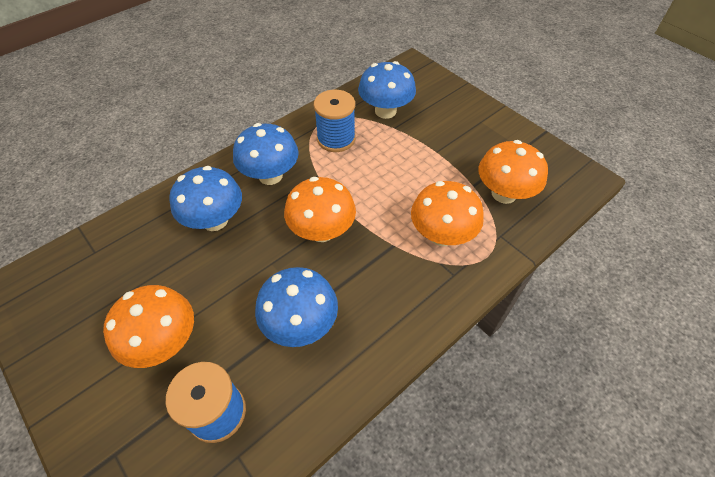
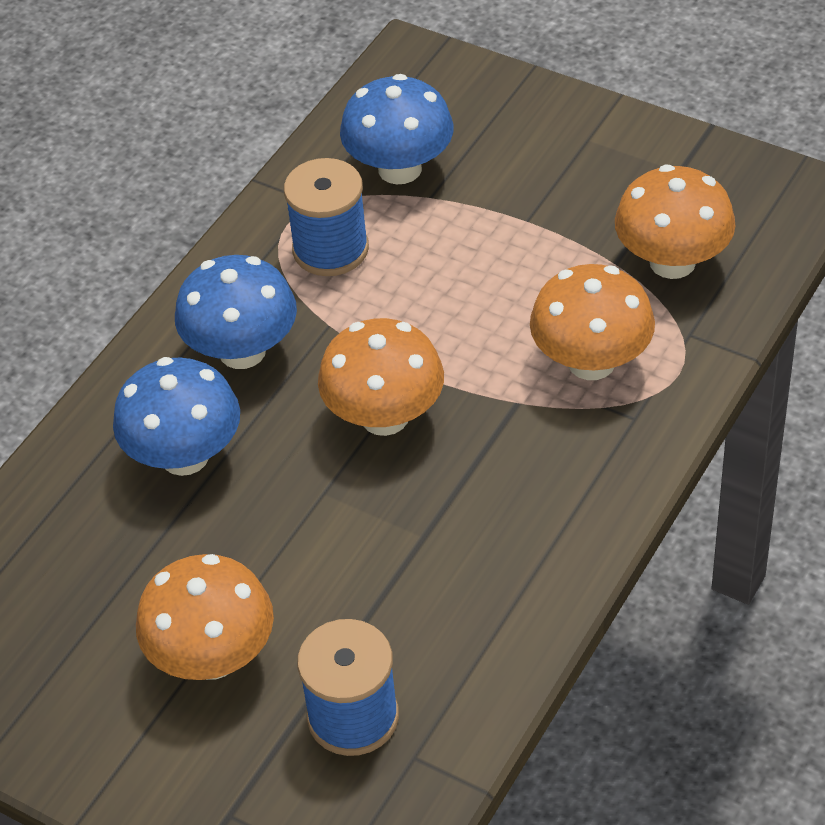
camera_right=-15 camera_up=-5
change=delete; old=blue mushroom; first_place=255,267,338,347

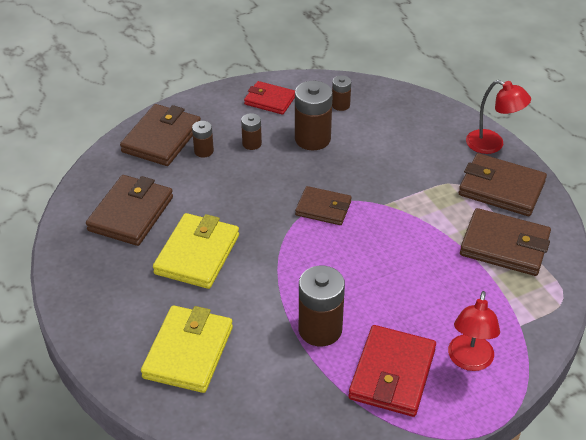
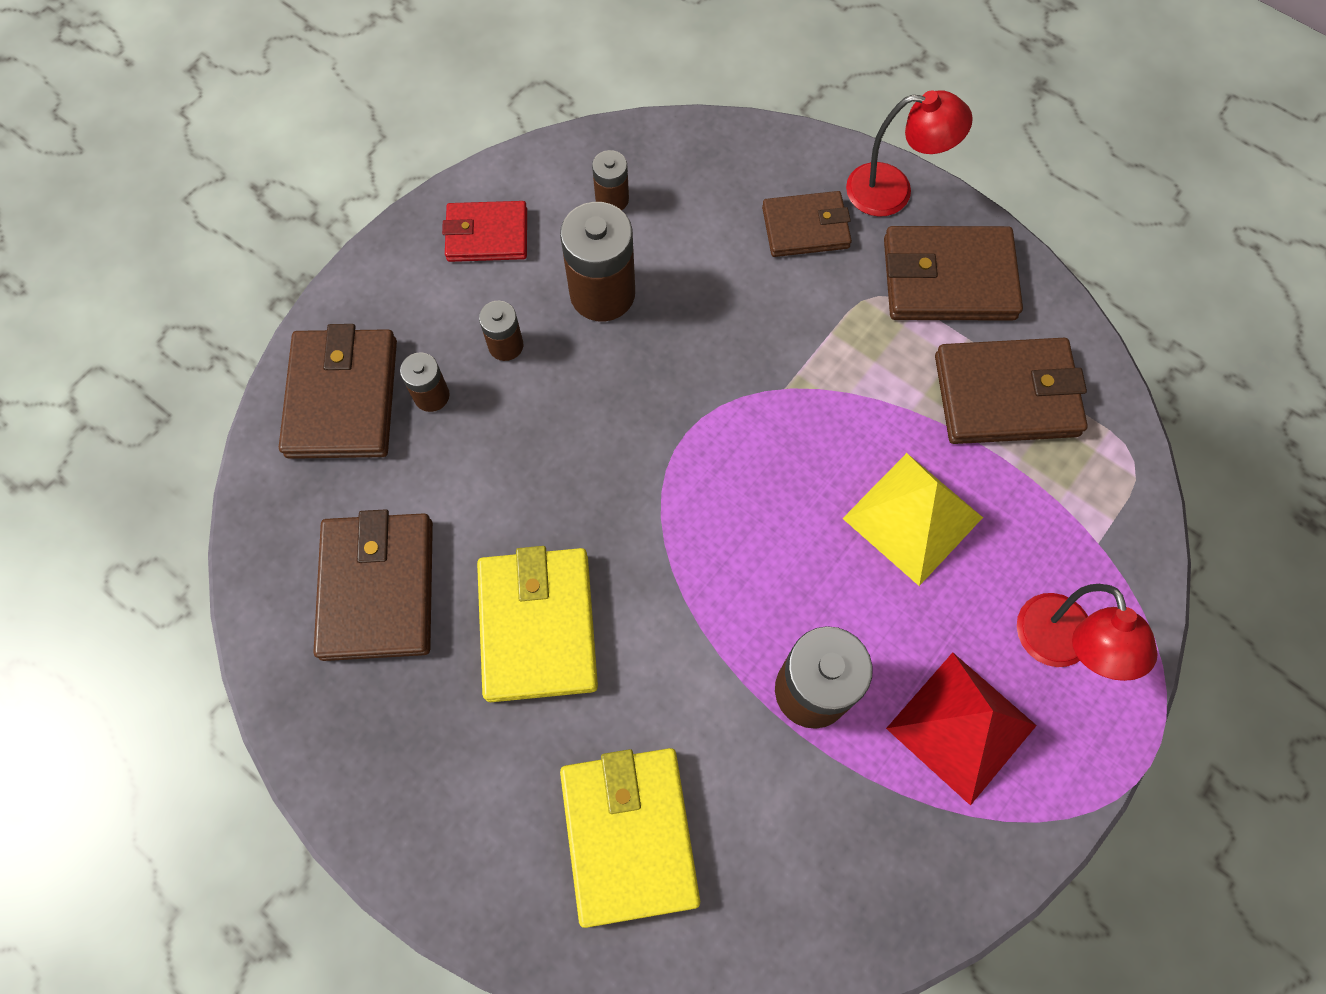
camera_right=-25 camera_up=25
change=move; old=brown wallet; first_place=295,186,352,225; second_place=762,191,852,257
change=insert; new=yellow pyramid; second_place=842,453,983,586
change=replace; old=red wallet; new=red pyramid; first_place=349,325,436,417; second_place=886,652,1037,806

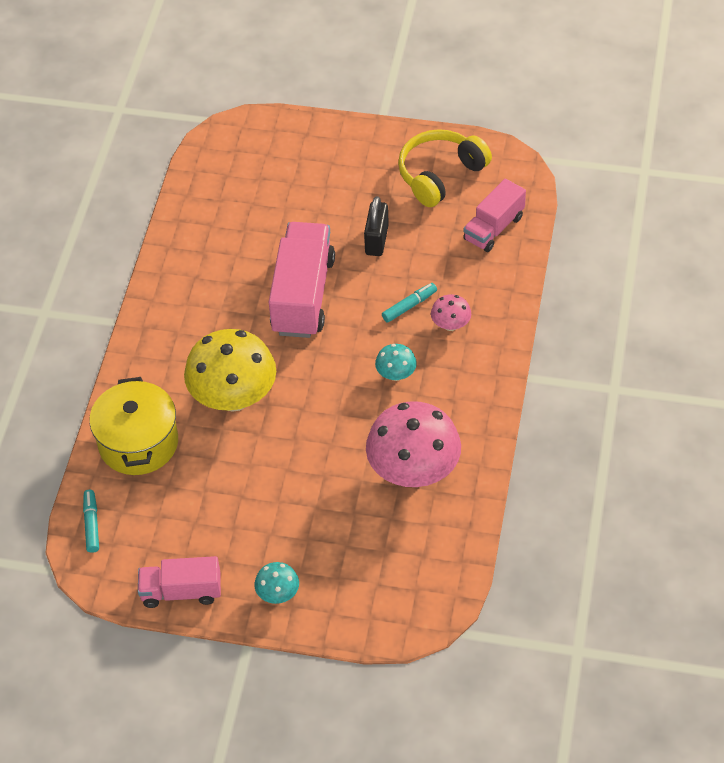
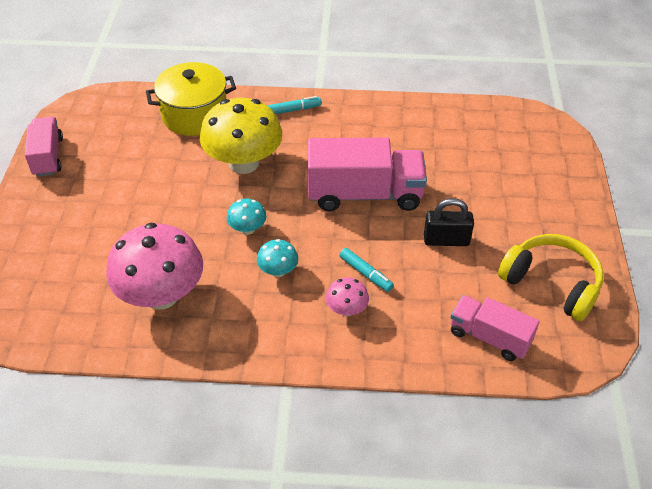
camera_right=80 camera_up=-5
change=move; old=turquoise mushroom; first_place=255,562,299,604; second_place=227,199,266,235
change=move; old=turquoise marker; first_place=83,490,99,553; second_place=267,96,321,114

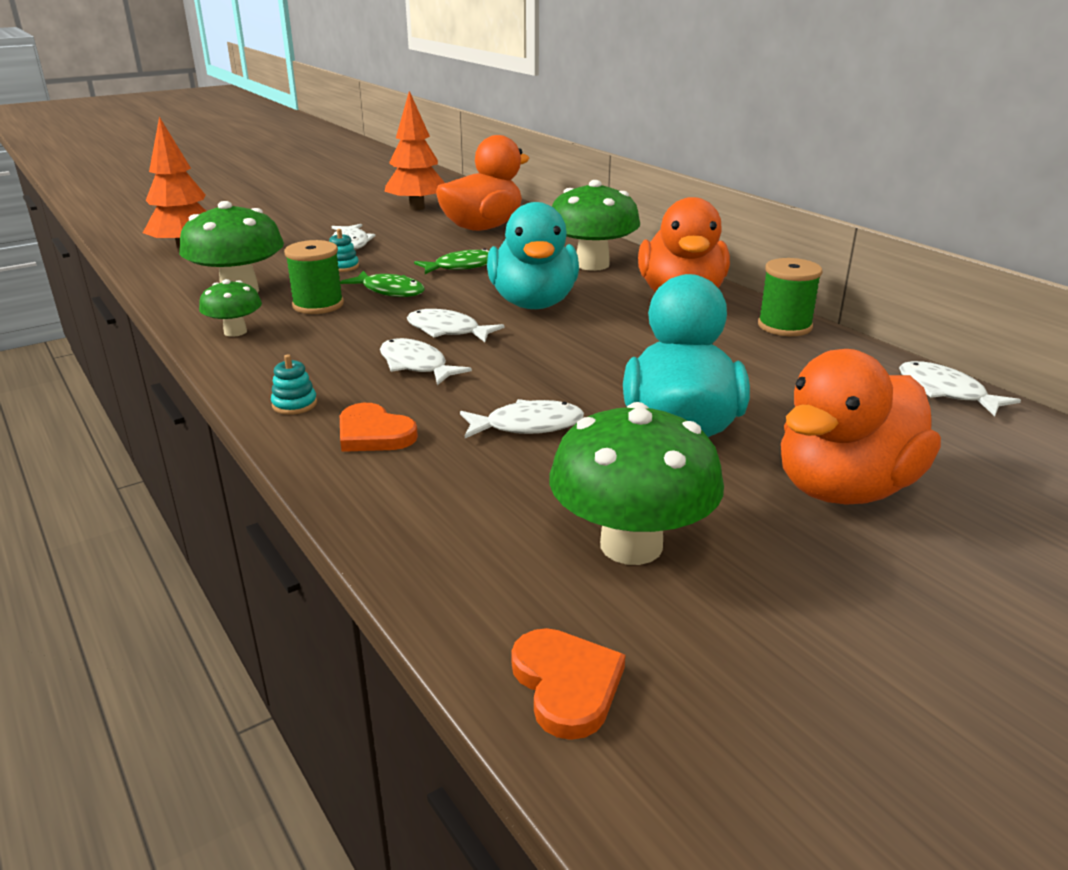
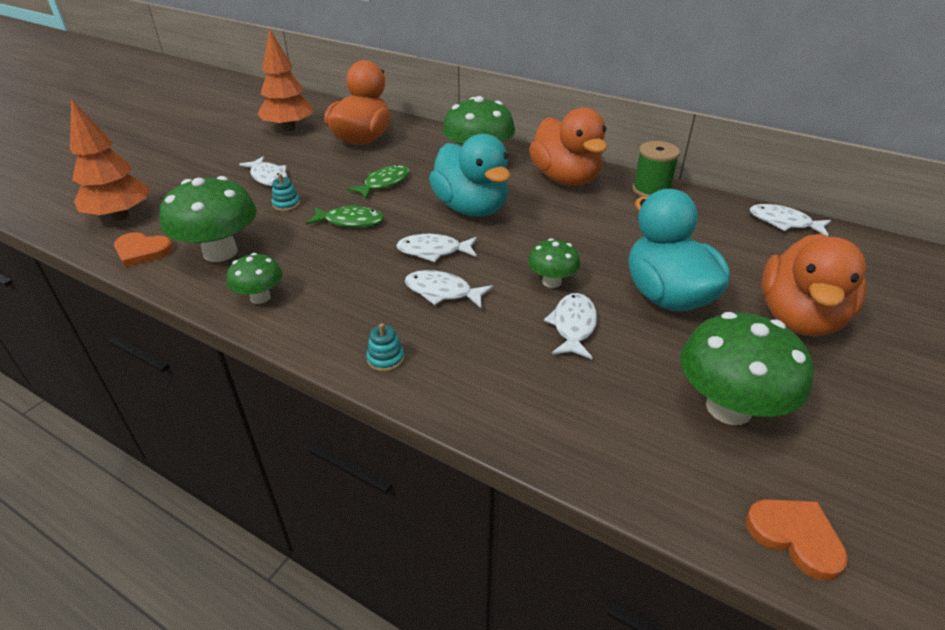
camera_right=-25 camera_up=10
change=move; old=orange heart; first_place=340,403,418,452; second_place=114,232,173,267
change=insert; new=green mushroom; second_place=528,238,580,288
change=rotate; old=white fish; first_place=460,399,584,438; second_place=544,293,597,359; degrees=-45
change=delete; old=green spool; first_place=284,240,344,314

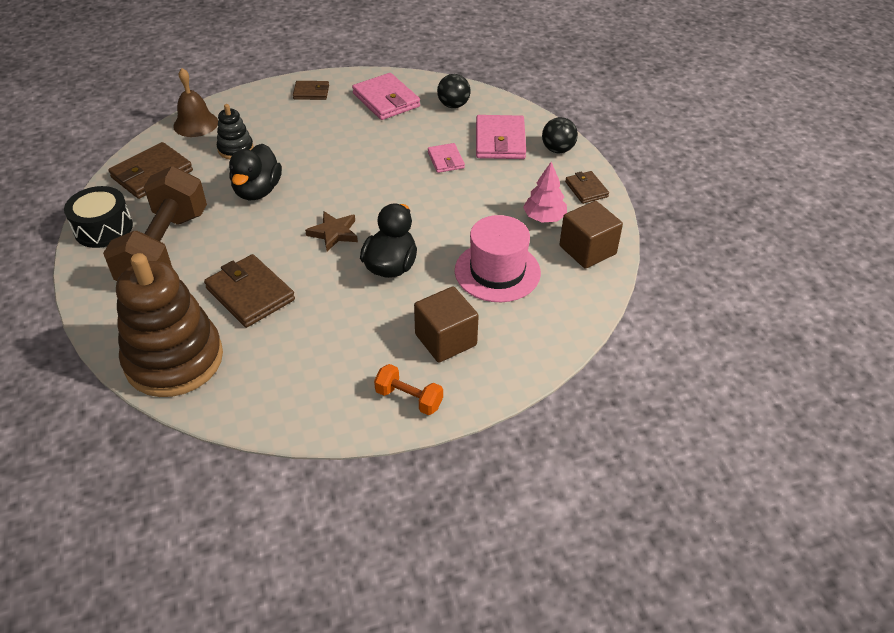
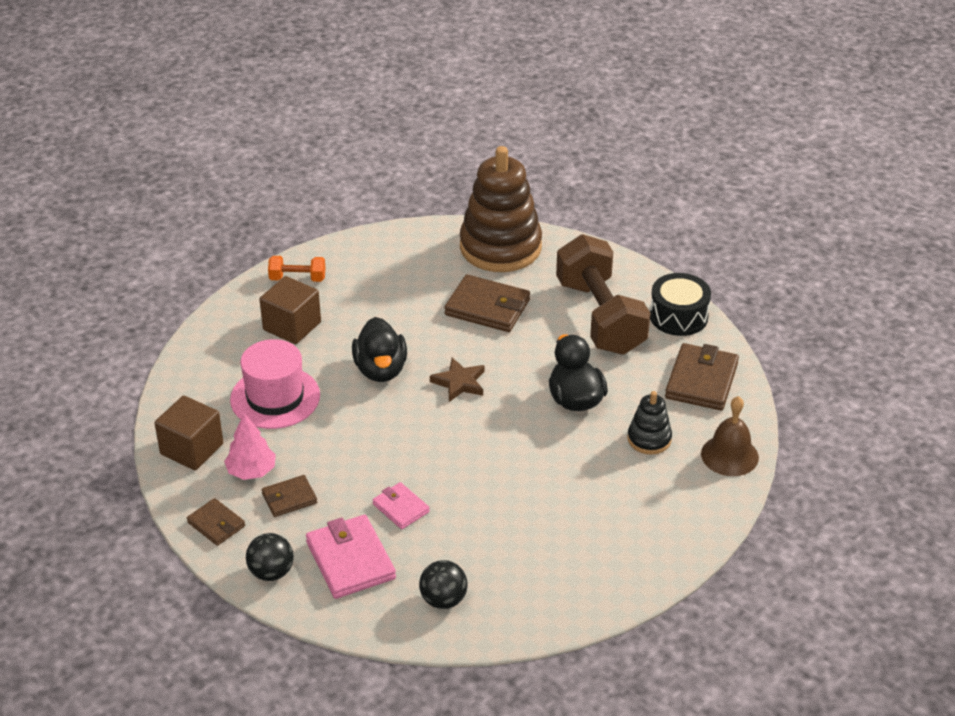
camera_right=155 camera_up=-5
change=move; old=brown wallet; first_place=293,81,329,100; second_place=262,475,317,517
change=delete; old=pink wallet; first_place=352,73,420,120

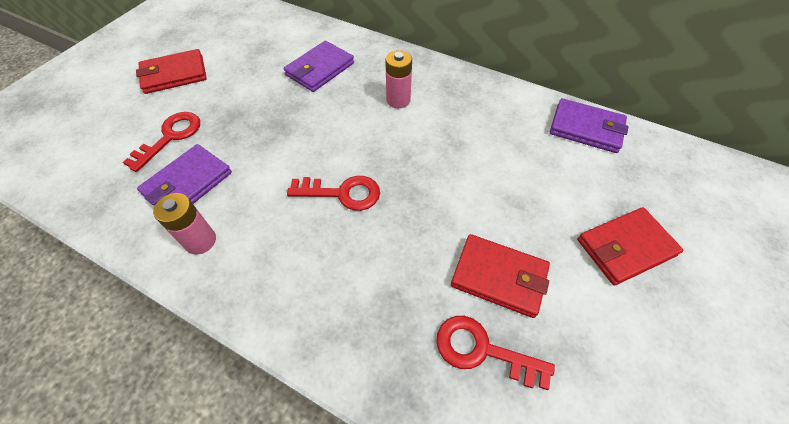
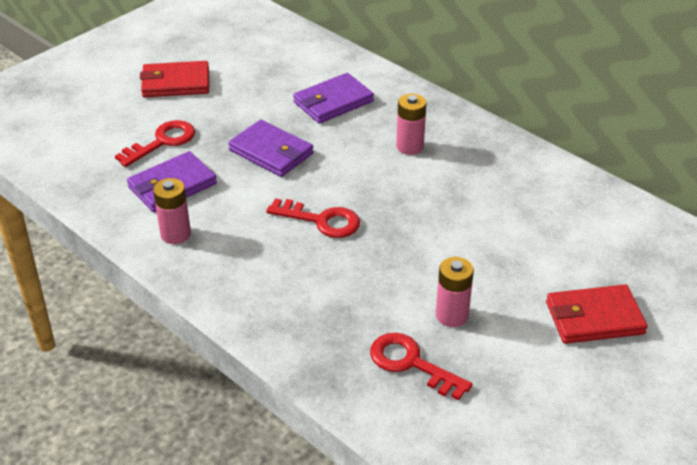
camera_right=15 camera_up=-15
change=move; old=purple wallet; first_place=550,98,629,153; second_place=228,120,314,177
change=replace; old=red wallet; new=pink battery; first_place=451,234,550,318; second_place=436,257,474,327

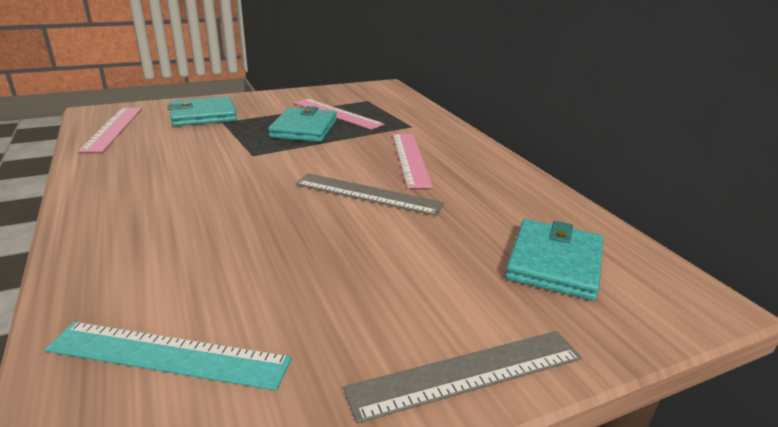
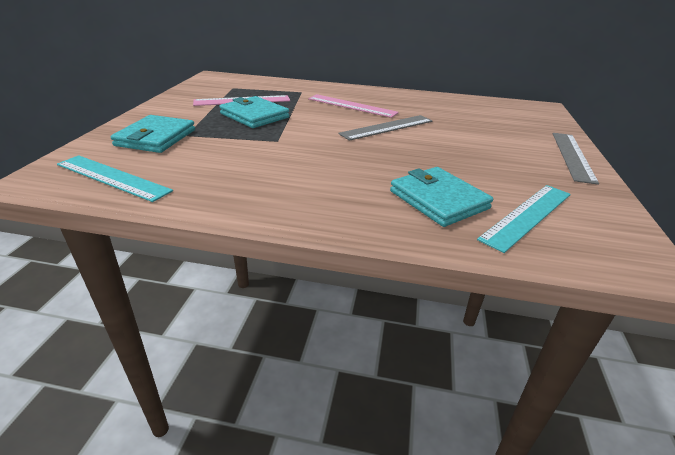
camera_right=-55 camera_up=5
change=recolor; old=pink ruler; new=turquoise ruler; first_place=78,108,142,153; second_place=57,155,173,202
change=move; old=turquoise wallet; first_place=505,219,603,301; second_place=390,167,493,227

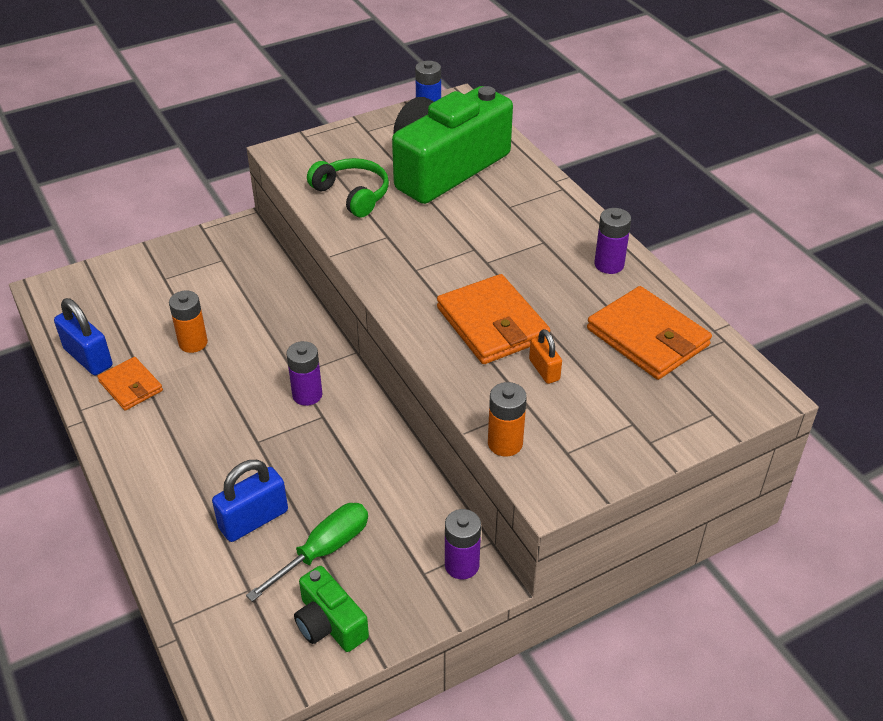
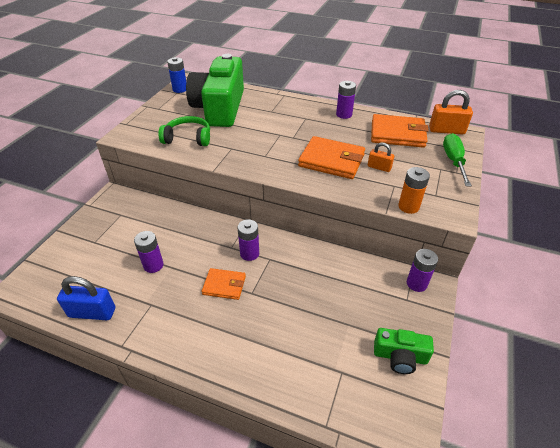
camera_right=-40 camera_up=0
change=recolor; old=orange battery; new=purple battery; first_place=169,291,208,353; second_place=134,231,164,273
change=move; old=orange wallet; first_place=97,357,163,411; second_place=202,268,246,300
change=insert; new=orange padlock; second_place=429,90,473,134
change=move; old=green screwdriver; first_place=246,503,368,602; second_place=443,133,472,187
change=delete; old=blue padlock; first_place=212,460,288,542

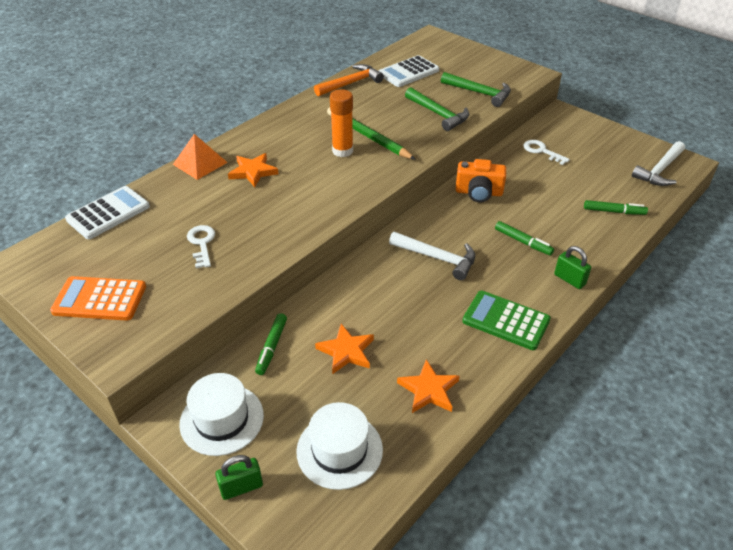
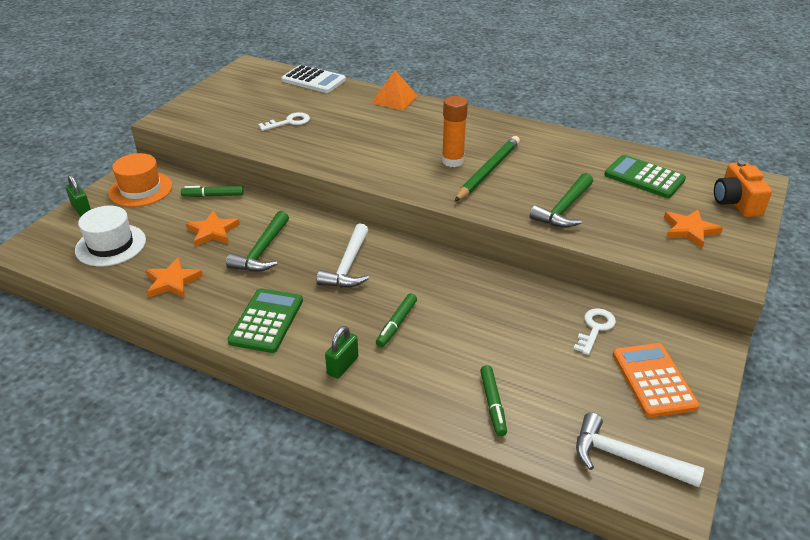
camera_right=75 camera_up=-5
change=recolor; old=white hat; new=orange hat; first_place=179,373,264,456; second_place=108,153,172,207
change=move; old=green hammer; first_place=441,72,511,107; second_place=226,211,289,272
change=recolor; old=white calculator; new=green calculator; first_place=379,55,439,87; second_place=604,155,686,198
change=move; old=orange calculator; first_place=50,276,146,321; second_place=613,343,699,418
change=move; old=orange star; first_place=228,153,278,187; second_place=664,210,723,248
change=move; old=orange camera; first_place=456,159,506,202; second_place=714,160,772,217
change=delete; old=orange hammer; first_place=314,64,384,96

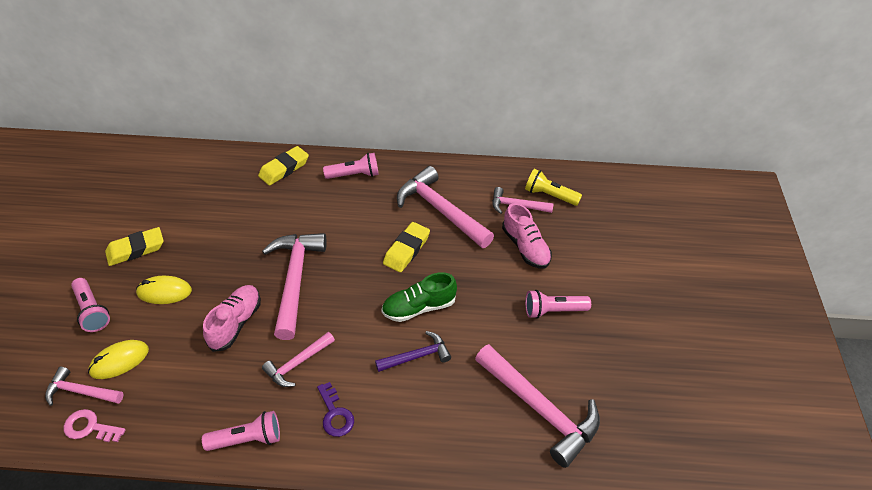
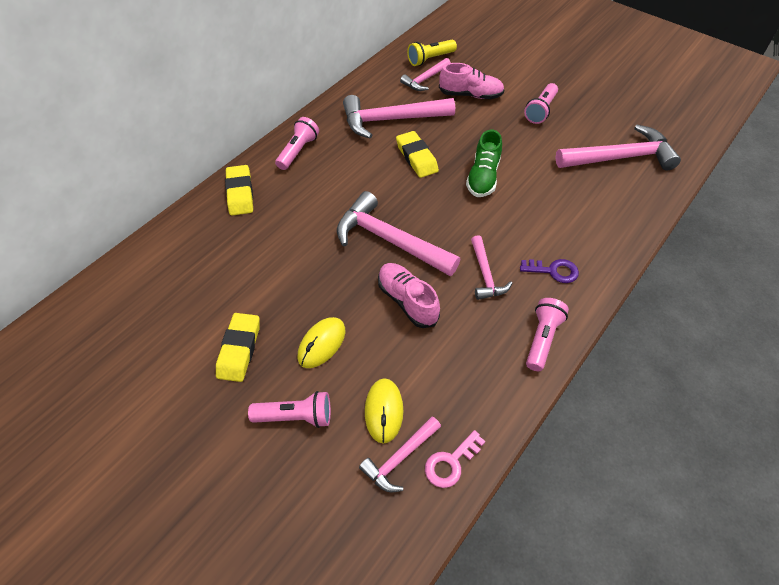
camera_right=-55 camera_up=5
change=delete; old=purple hammer; first_place=375,331,451,372

